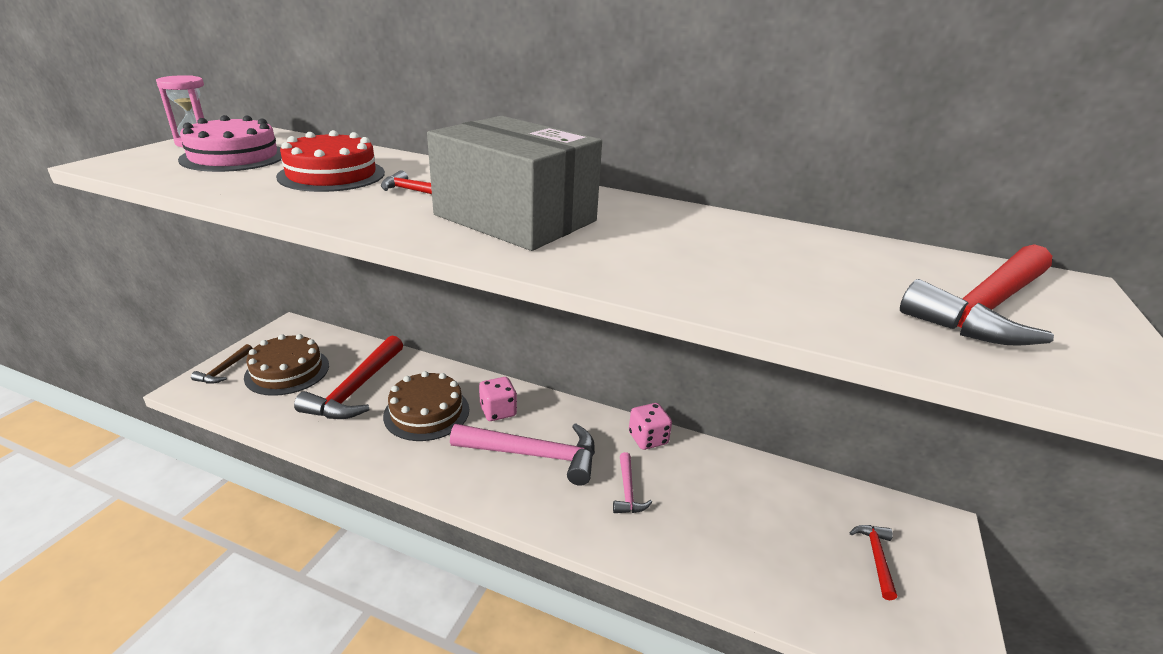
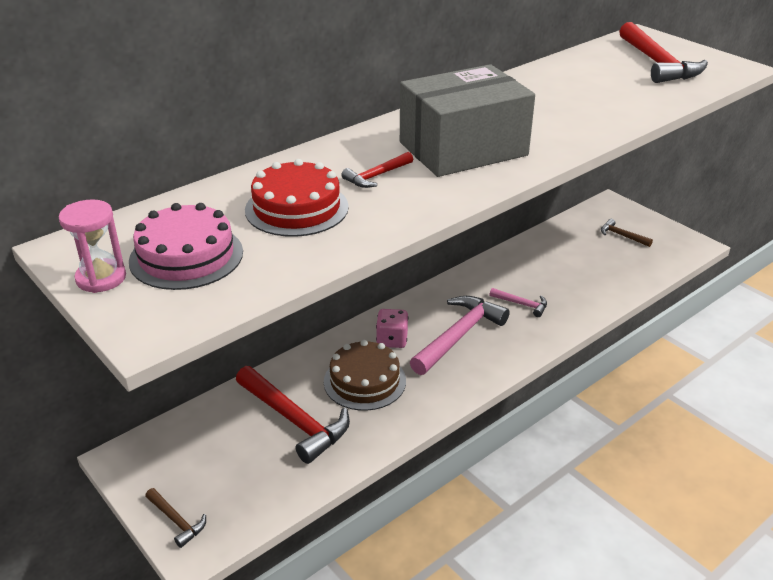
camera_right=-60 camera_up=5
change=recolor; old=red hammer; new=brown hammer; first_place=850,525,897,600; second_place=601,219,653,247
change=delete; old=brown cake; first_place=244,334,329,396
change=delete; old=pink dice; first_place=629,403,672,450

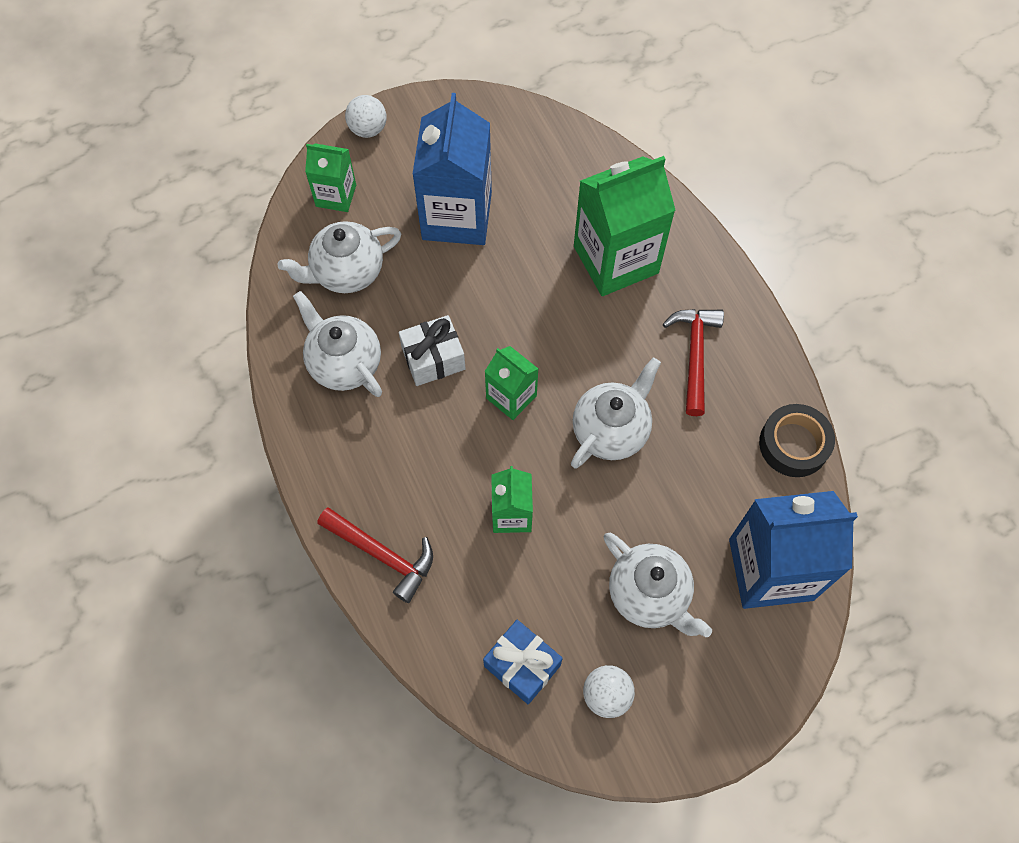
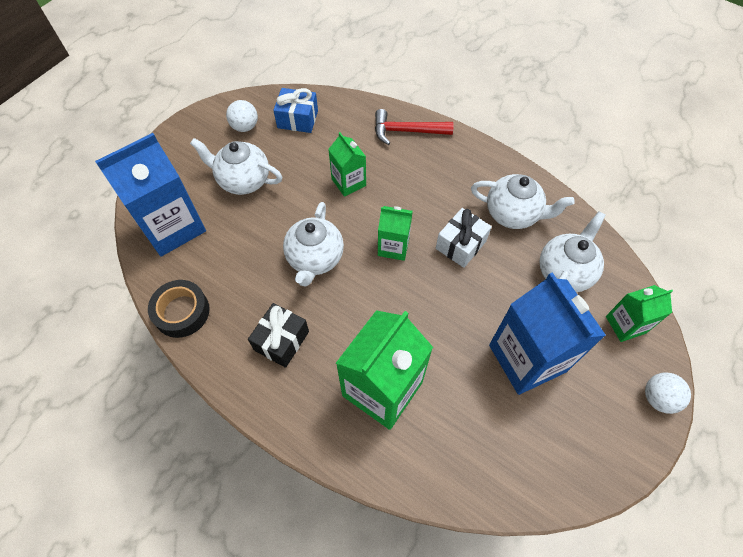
camera_right=150 camera_up=-5
change=replace; old=red hammer; new=black gift; first_place=663,309,724,416; second_place=248,303,309,368

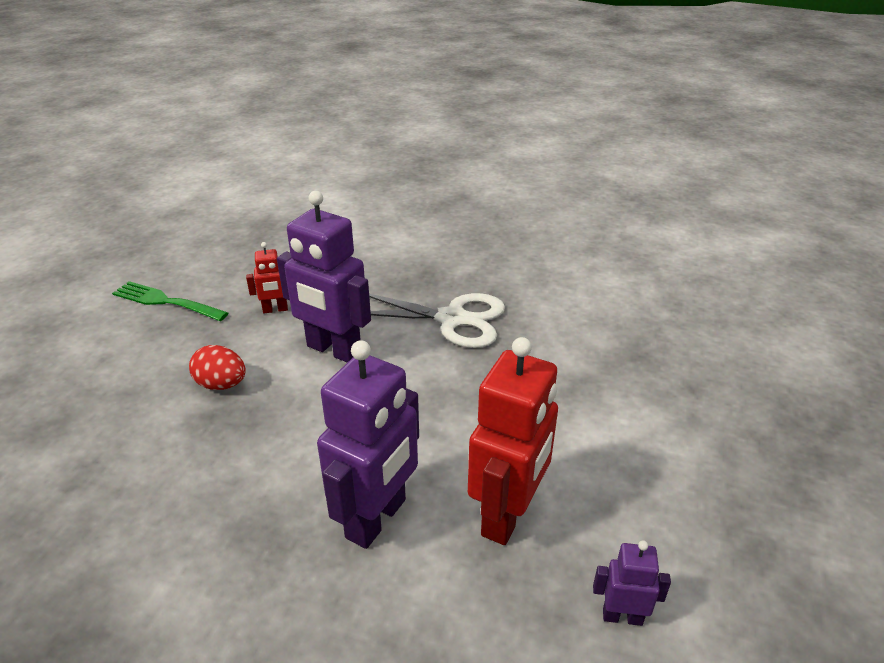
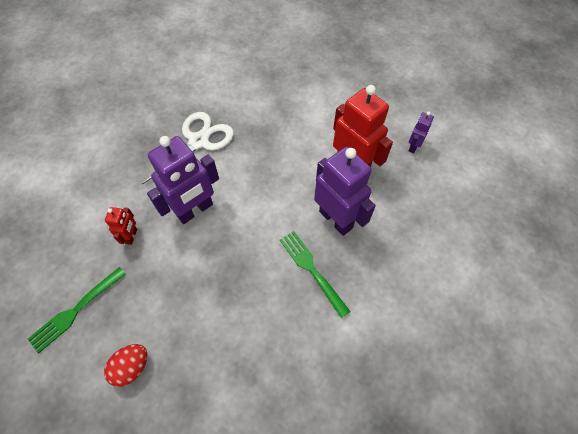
camera_right=-70 camera_up=25
change=move; old=red egg; first_place=189,345,246,390; second_place=104,344,147,387
change=insert; new=green fork; second_place=280,231,351,318

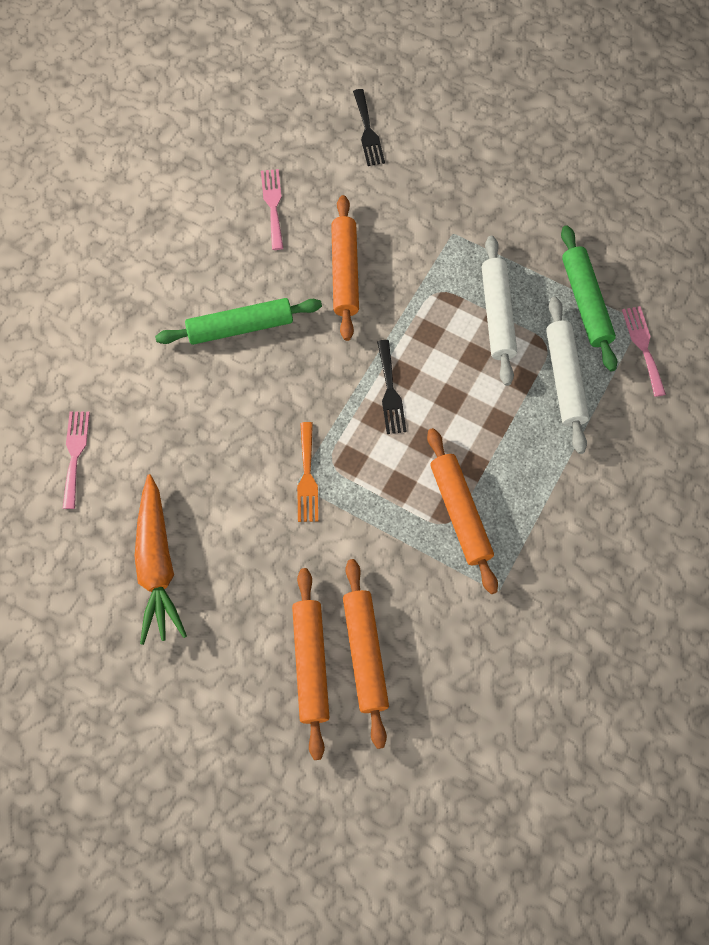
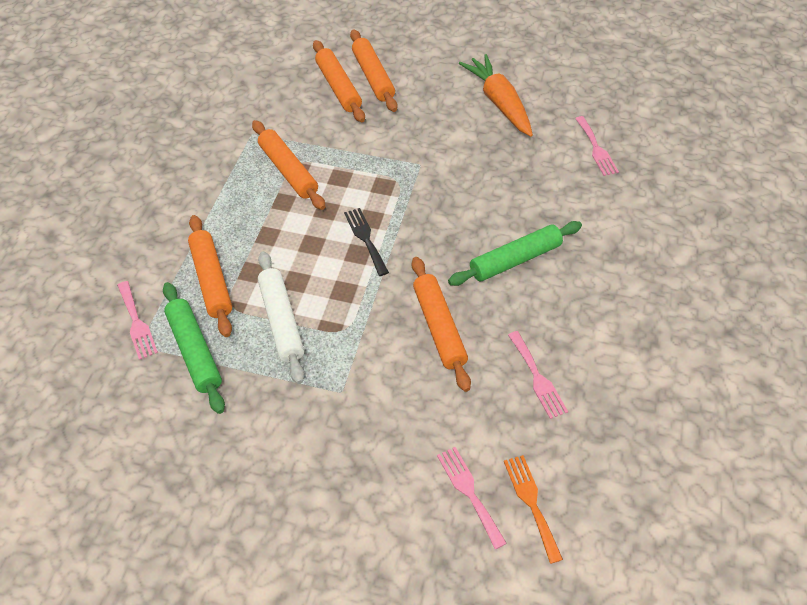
camera_right=165 camera_up=-15
change=recolor; old=white rolling pin; new=orange rolling pin; first_place=546,297,589,454; second_place=188,215,232,337
change=recolor; old=black fork; new=pink fork; first_place=353,89,385,166; second_place=437,447,507,549
change=move; old=orange fork; first_place=297,422,318,522; second_place=504,455,563,564

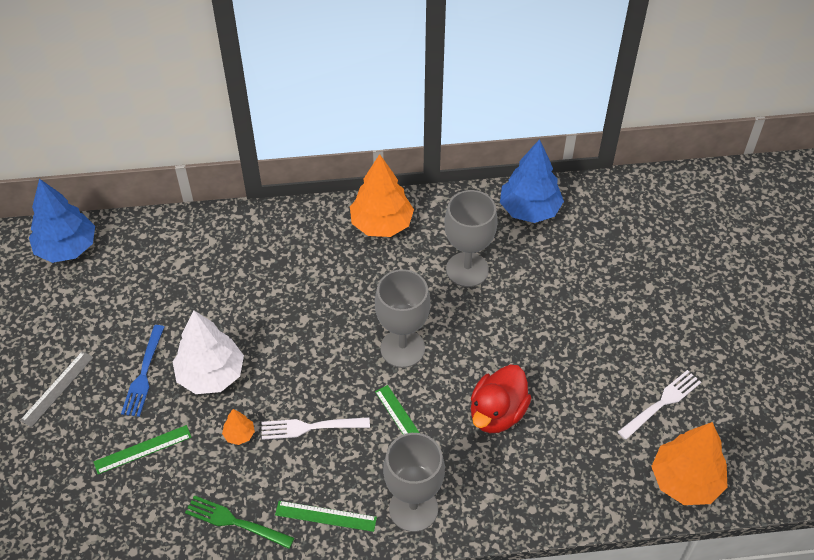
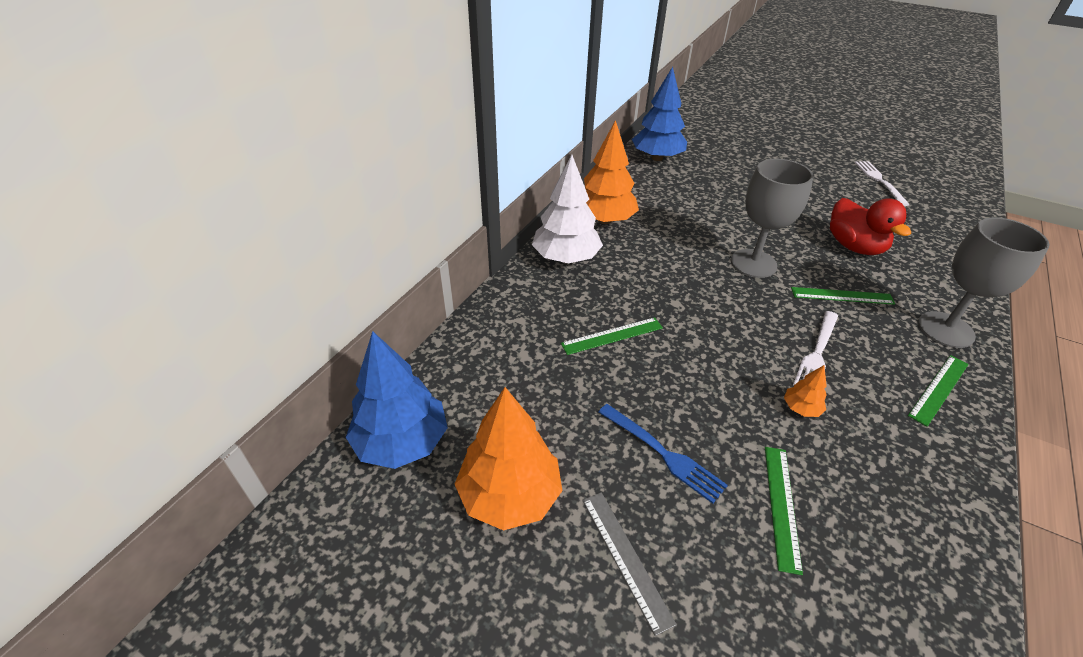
camera_right=-55 camera_up=-10
change=move; old=orange tree; first_place=651,422,728,505; second_place=455,387,562,531
change=move; old=white tree; first_place=173,311,244,394; second_place=532,155,603,264
change=insert; new=green ruler; second_place=561,317,663,355
change=delete; old=green fork; first_place=185,495,294,549
change=delete; old=grey goblet; first_place=444,190,498,287

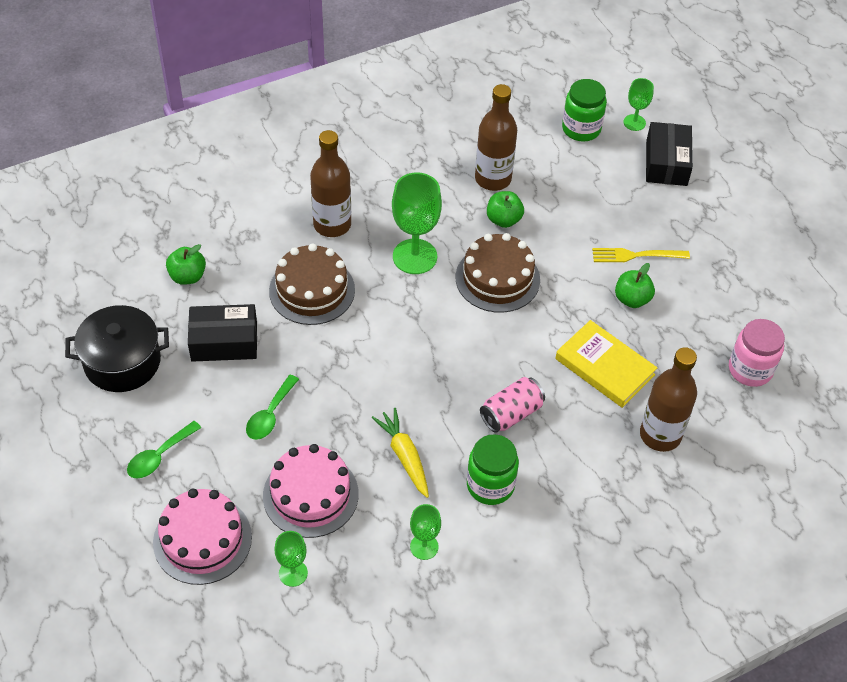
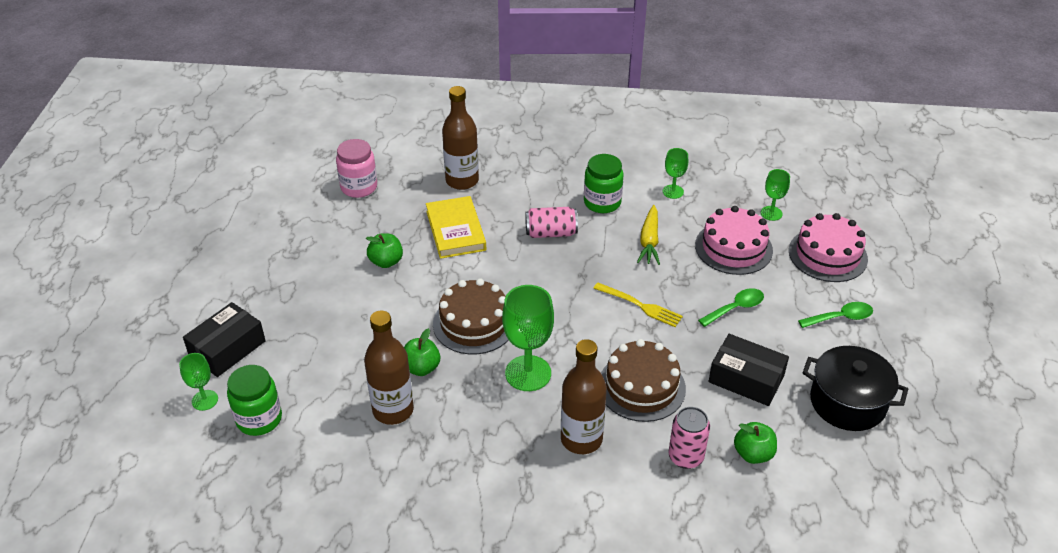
camera_right=-145 camera_up=-10
change=move; old=yellow fork; first_place=592,248,690,262; second_place=593,283,683,327
change=insert; new=pink can; second_place=668,407,710,469

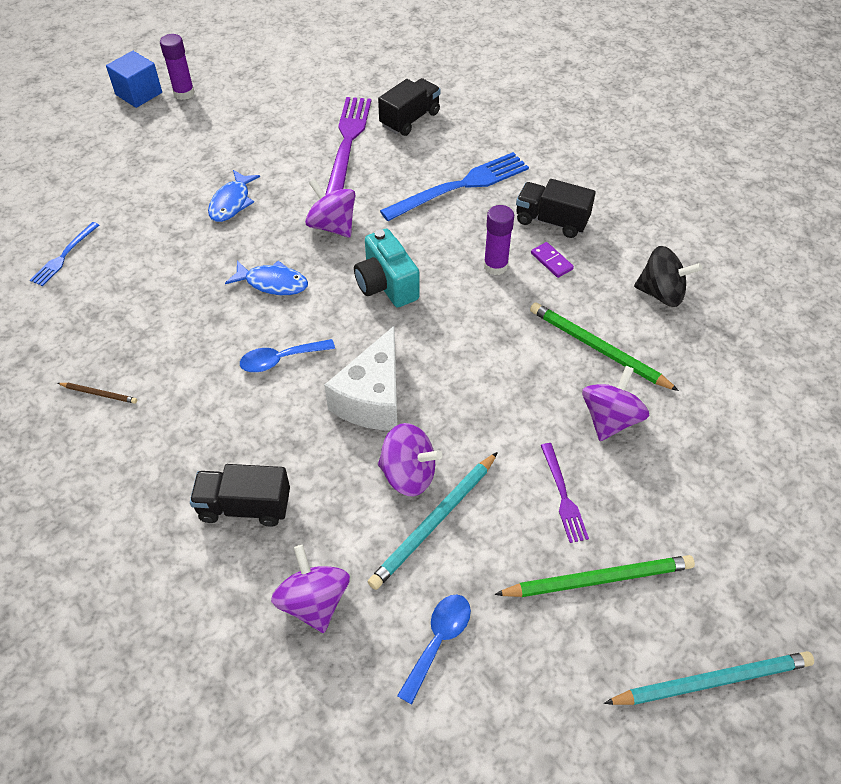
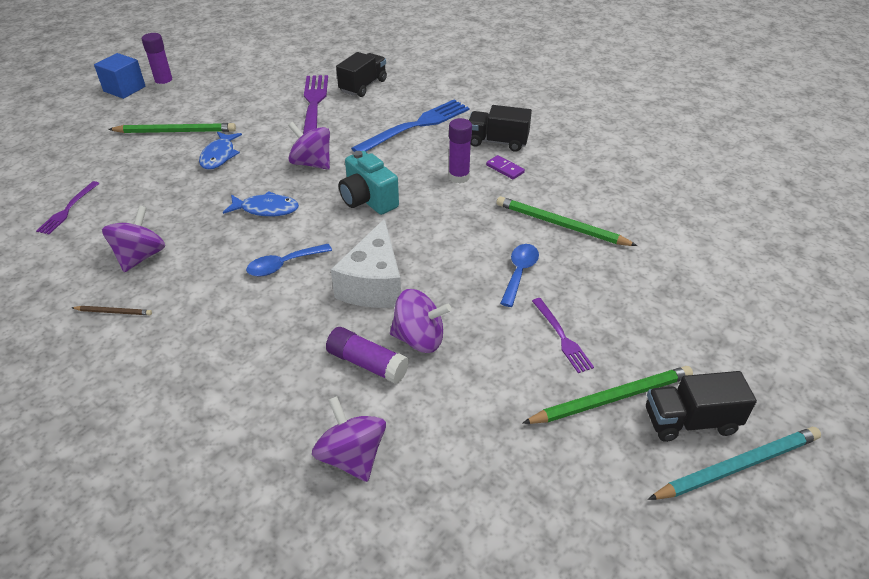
camera_right=-10 camera_up=-10
change=recolor; old=blue fork; new=purple fork; first_place=30,222,99,286; second_place=36,181,99,234
change=move; old=purple spinning top; first_place=582,366,649,441; second_place=102,205,165,272
change=insert; new=green pencil; second_place=108,123,236,133
change=insert; new=purple glue stick; second_place=326,327,409,384
change=move; old=blue spoon; first_place=397,595,471,705; second_place=500,244,539,307
change=move; old=black truck; first_place=190,464,290,527; second_place=646,371,757,442
change=delete; old=turquoise pencil; first_place=368,452,498,590
change=delete; old=black spinning top; first_place=634,246,702,307

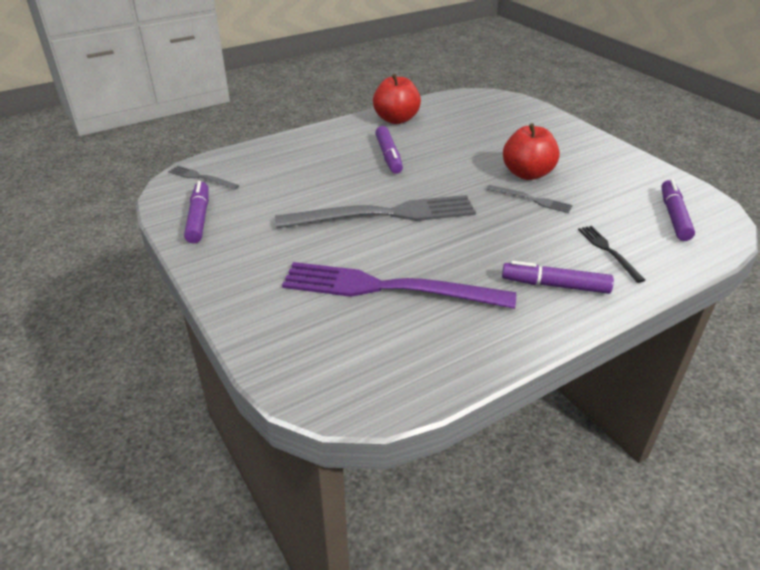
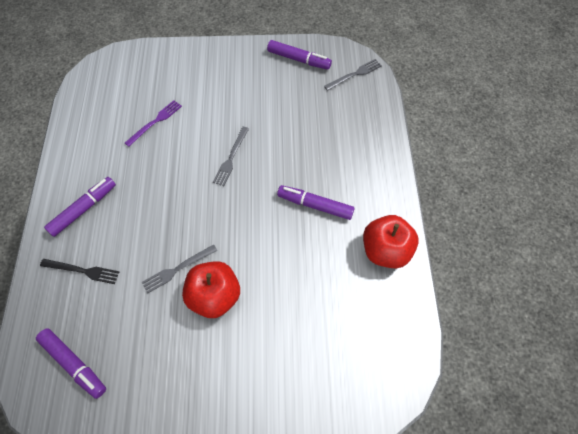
camera_right=120 camera_up=25
change=resize; old=purple fork; first_place=282,262,516,309; second_place=125,100,182,147; factor=0.45
change=resize; old=grey fork; first_place=275,195,476,228; second_place=213,127,249,186; factor=0.45

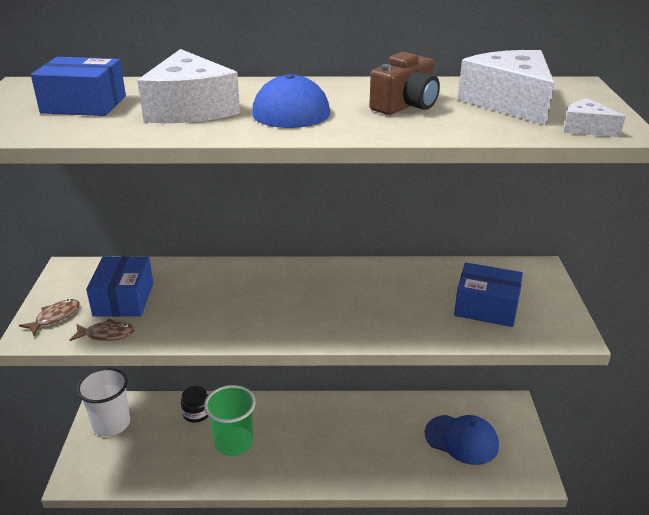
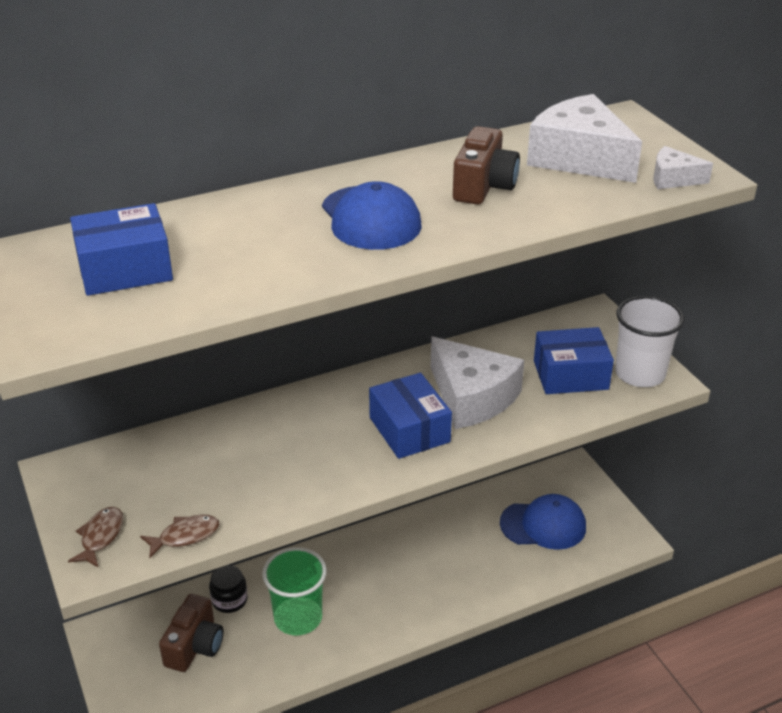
camera_right=-25 camera_up=5
change=insert; new=brown camera; second_place=159,594,224,672
change=move; old=blue box; first_place=86,256,153,317; second_place=369,373,452,459
change=move; old=white cheese; first_place=137,49,240,123; second_place=431,336,524,429
change=move; old=white cup; first_place=76,368,130,437; second_place=615,296,684,387

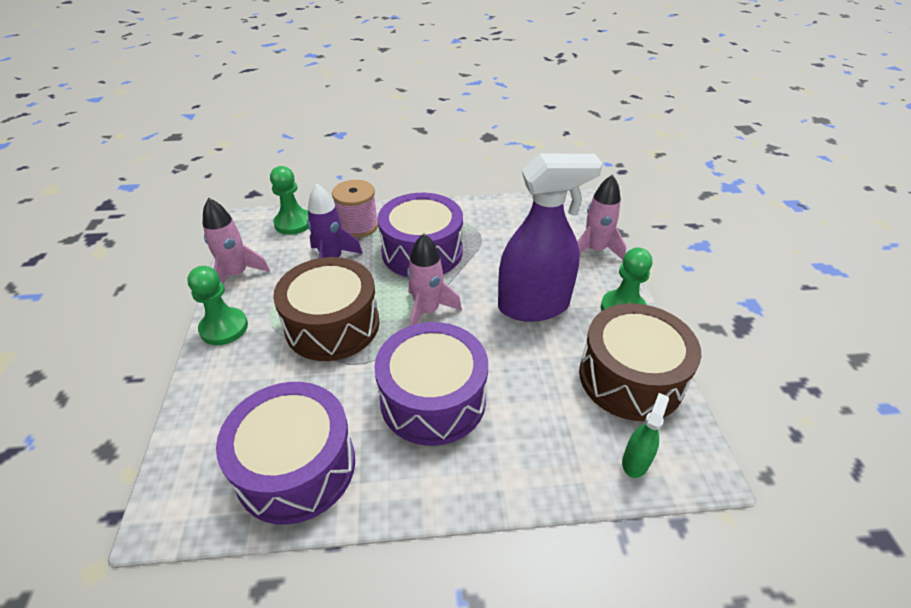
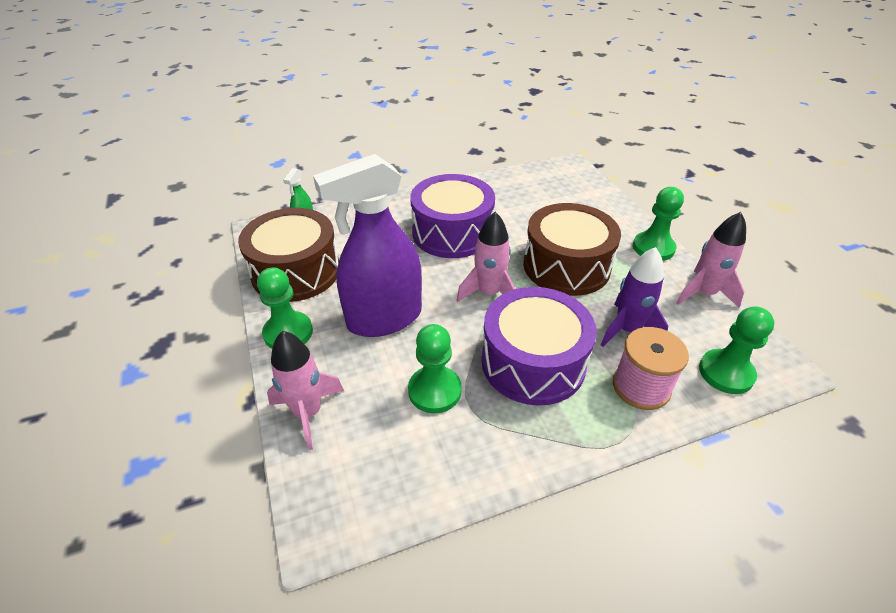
camera_right=165 camera_up=0
change=insert; new=green pawn; second_place=408,324,462,413
change=delete; old=purple drum; first_place=216,382,355,525

